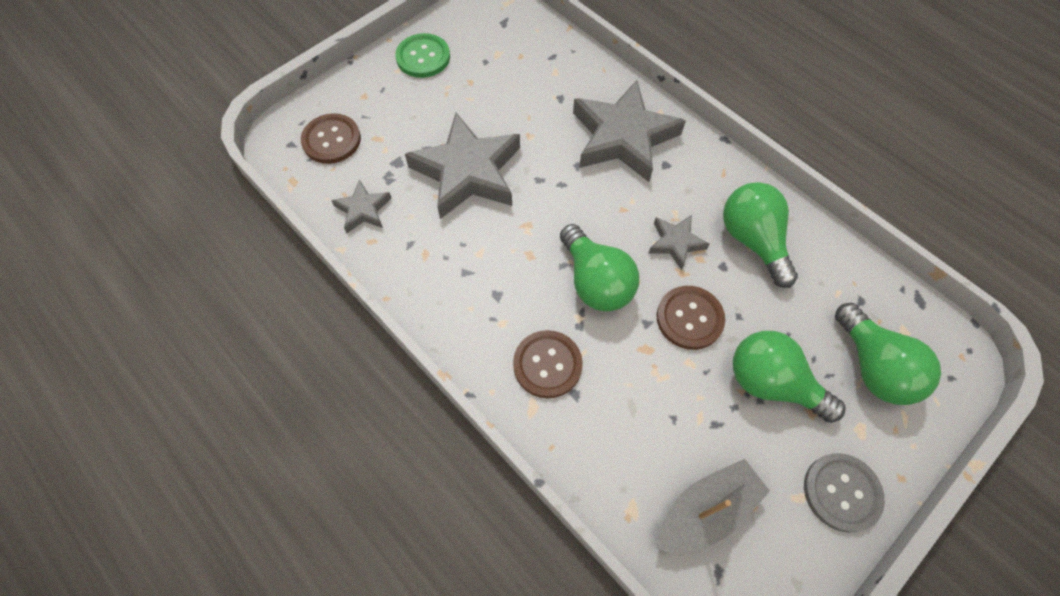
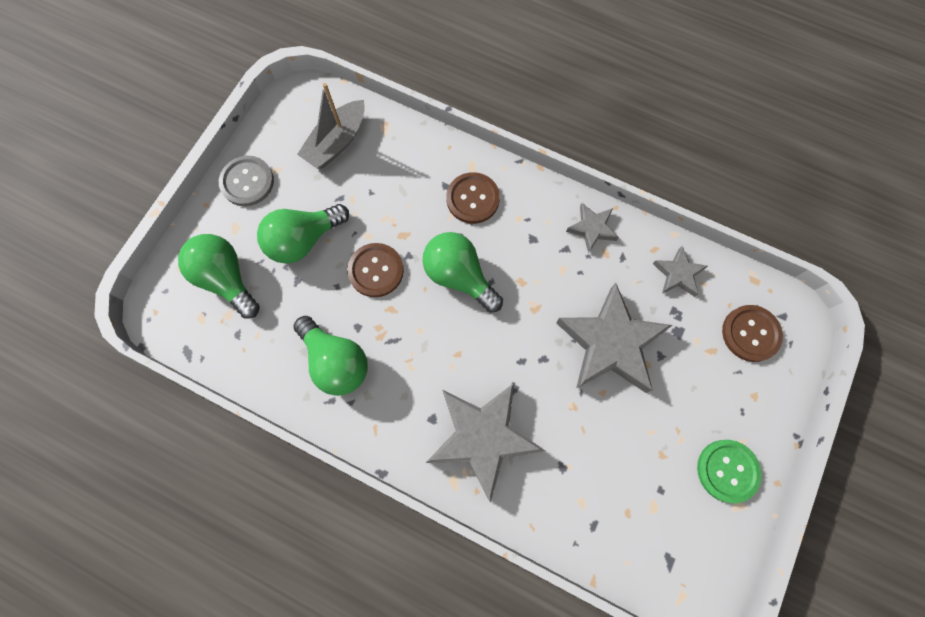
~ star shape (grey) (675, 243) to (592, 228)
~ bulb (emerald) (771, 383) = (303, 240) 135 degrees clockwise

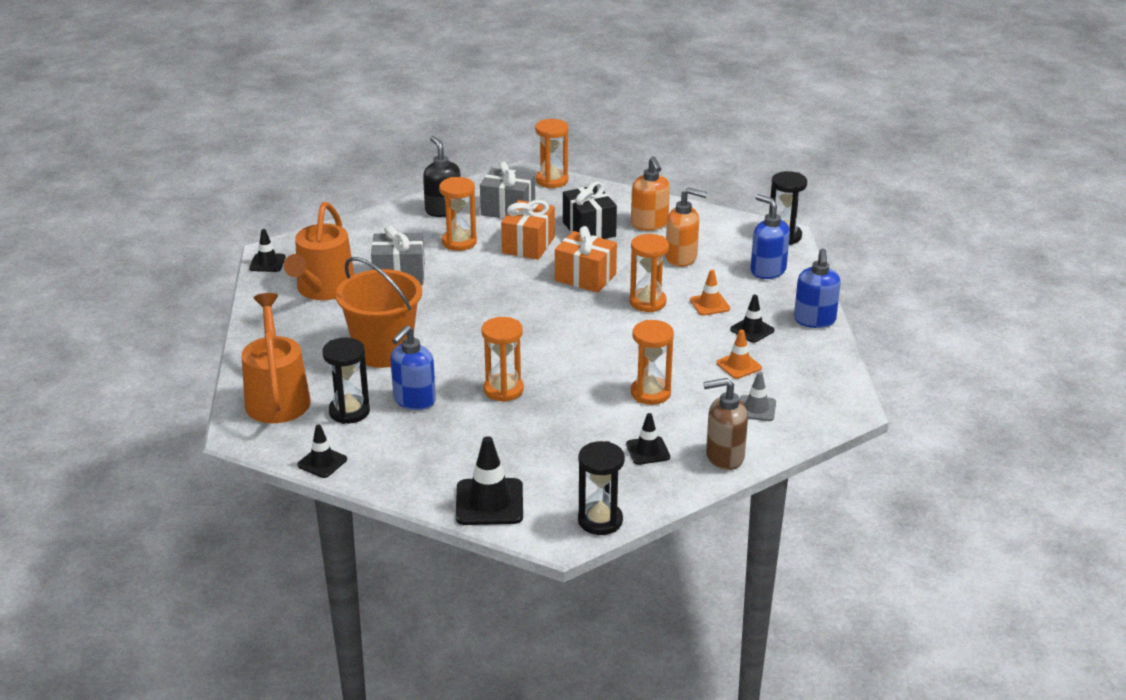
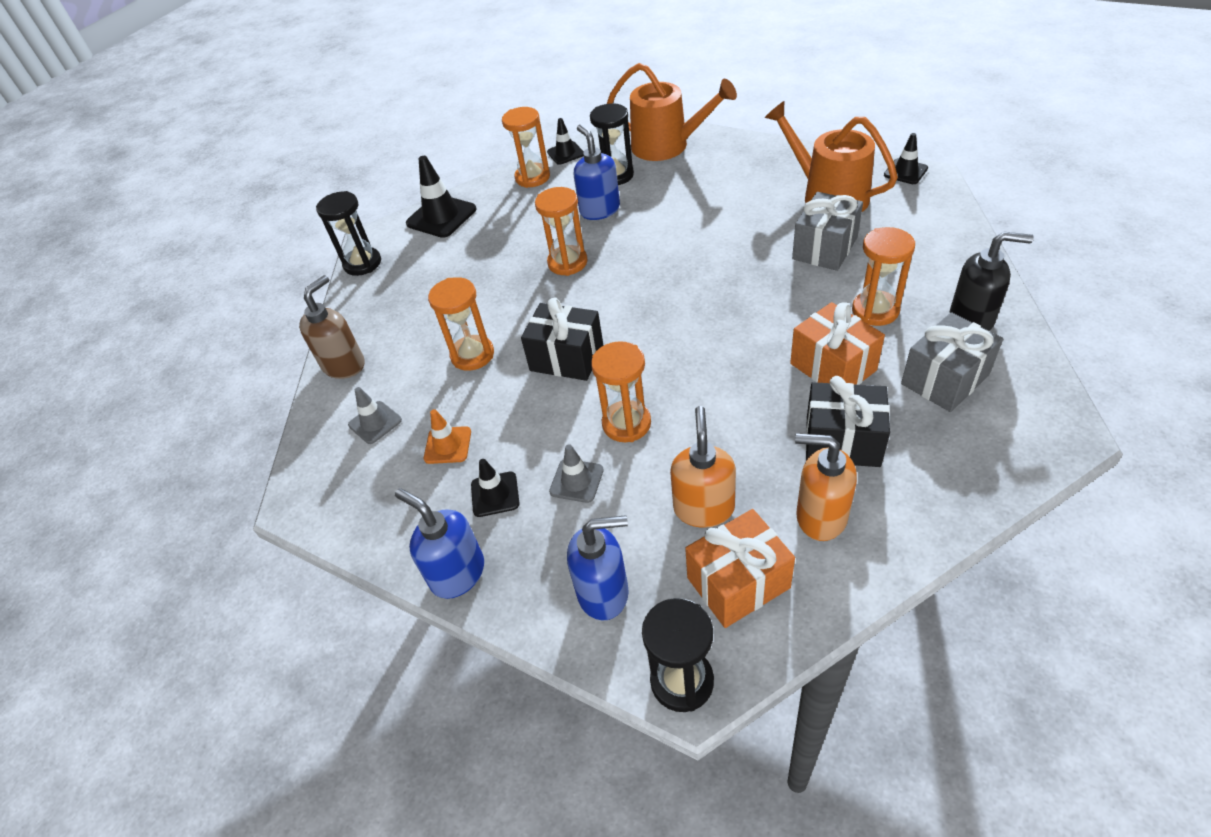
- bucket (bright orange) (383, 351)
~ hourglass (bright orange) (552, 180) to (532, 177)
~ gift (bright orange) (585, 277) to (738, 582)
- traffic cone (ebony) (648, 451)
~ pump bottle (bright orange) (681, 258) = (704, 508) 135 degrees clockwise
~ traffic cone (bright orange) (709, 304) to traffic cone (grey) (576, 481)
+ gift (ebony) (566, 358)

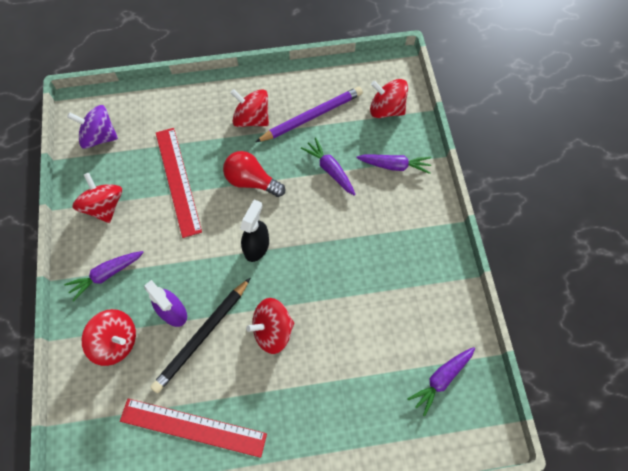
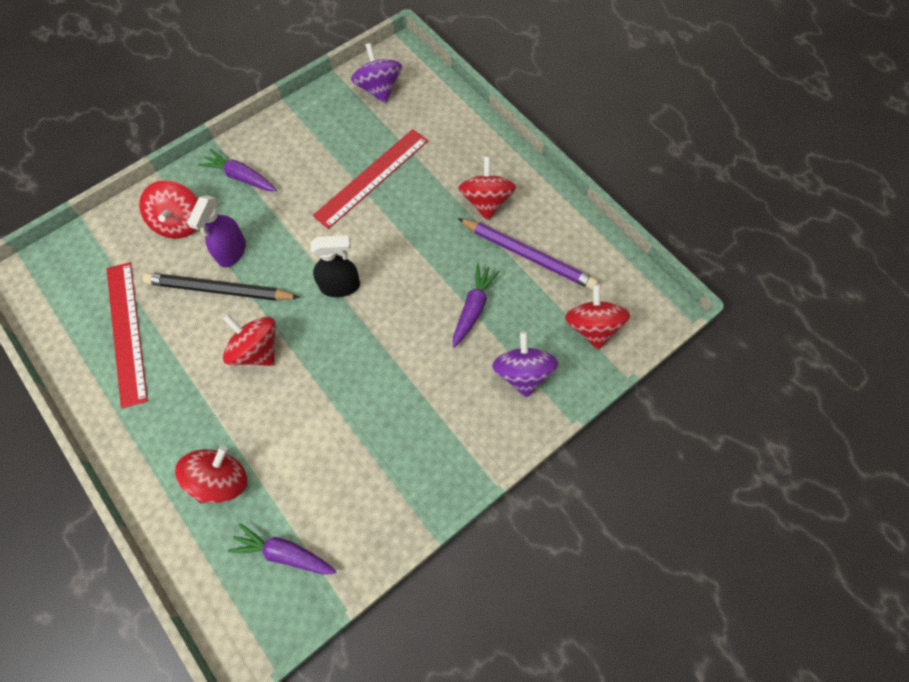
~ toy top (red) (104, 206) to (221, 480)
- bulb (red) (251, 181)
~ toy carrot (violet) (395, 166) to toy top (violet) (522, 373)

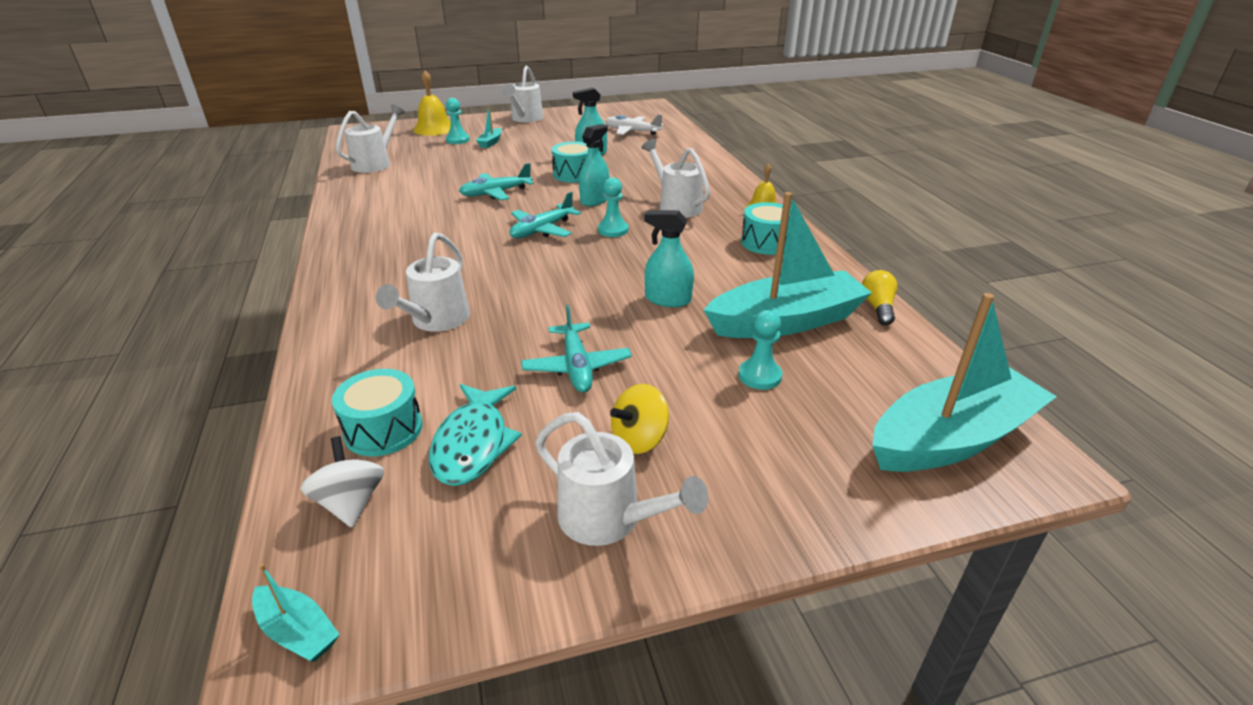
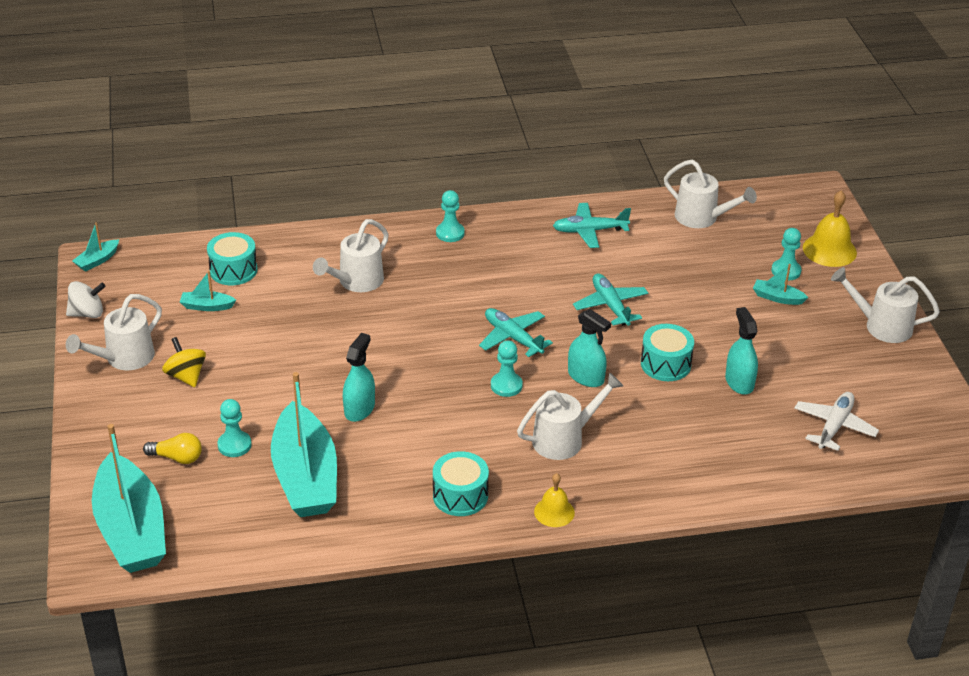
~ toy top (snow-white) (351, 503) to (87, 313)
~ watering pot (snow-white) (436, 321) = (356, 282) 75 degrees counterclockwise
~ fish (teal) (473, 444) to toy boat (teal) (207, 306)
~ toy plane (teal) (576, 367) to (589, 231)
~ bulb (bright yellow) (877, 307) to (177, 458)
+ chess pawn (teal) (450, 233)

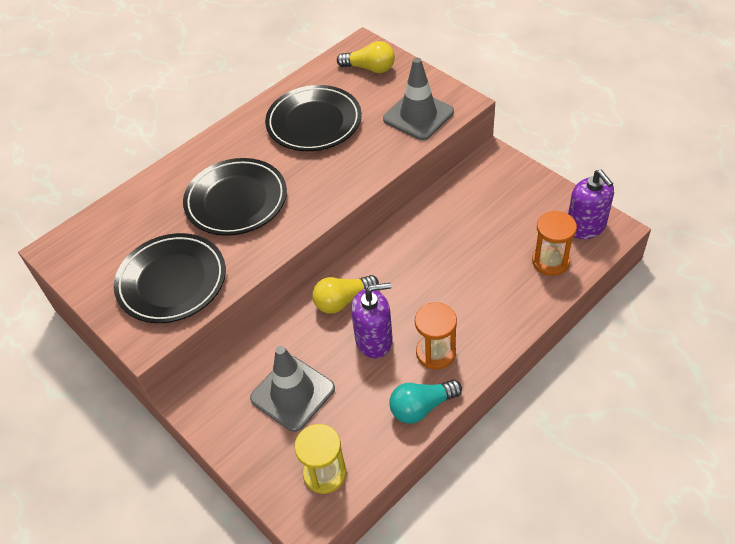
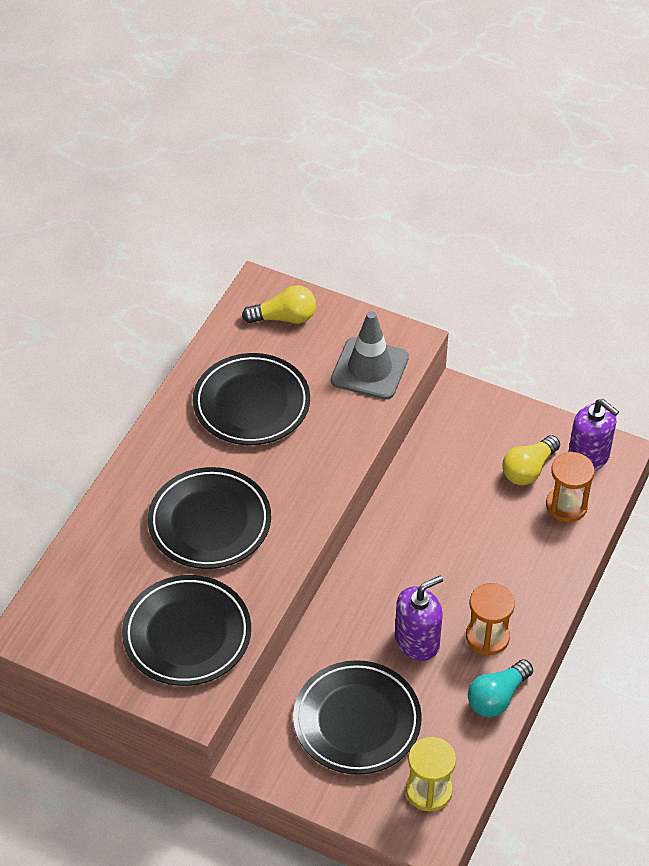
~ traffic cone (grey) (292, 393) to dinner plate (ebony) (357, 721)
~ bulb (bright yellow) (343, 301) to (528, 469)

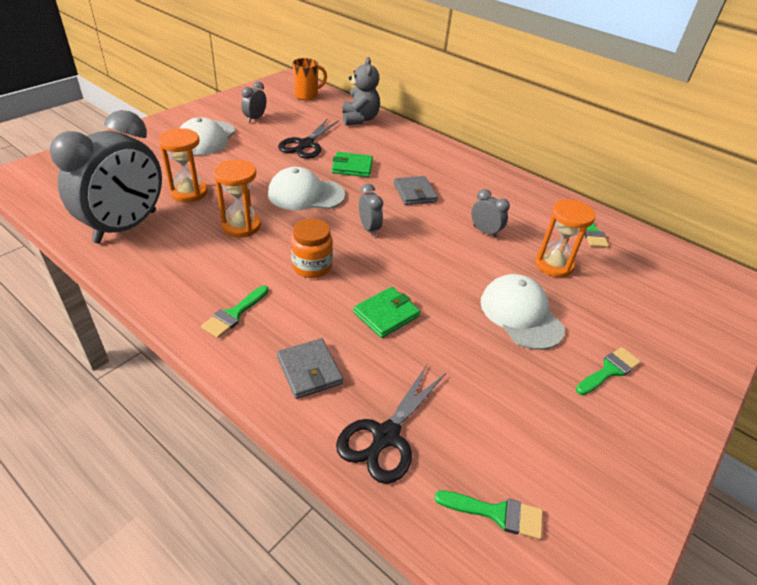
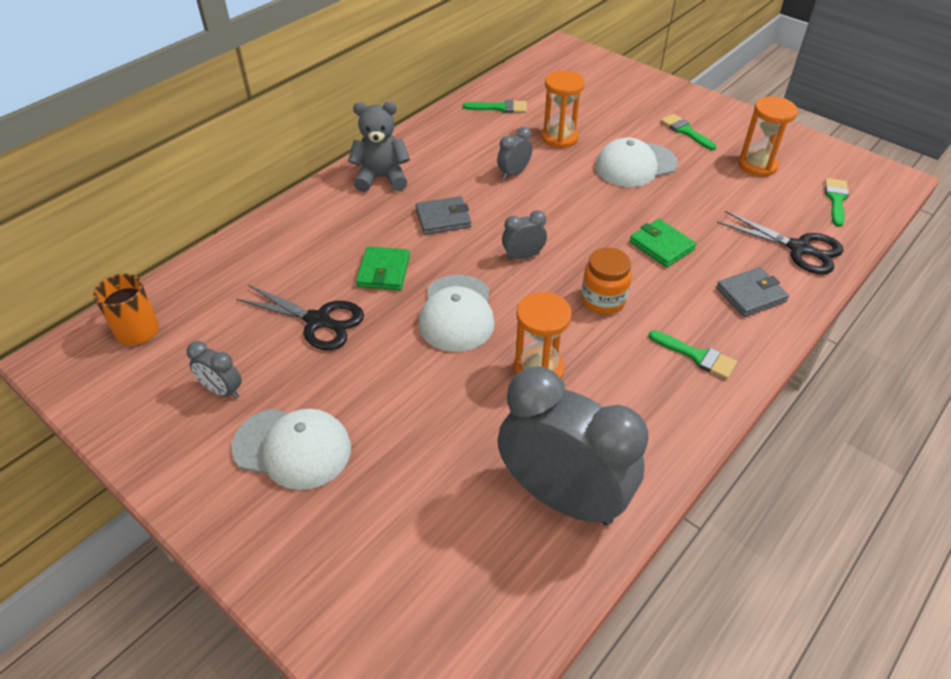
~ hourglass (bright orange) (189, 192) to (757, 165)
~ stuffed bear (grey) (359, 119) to (381, 178)

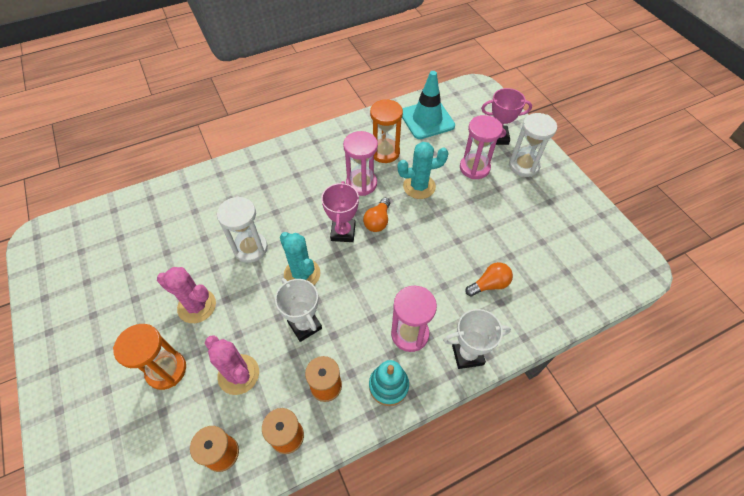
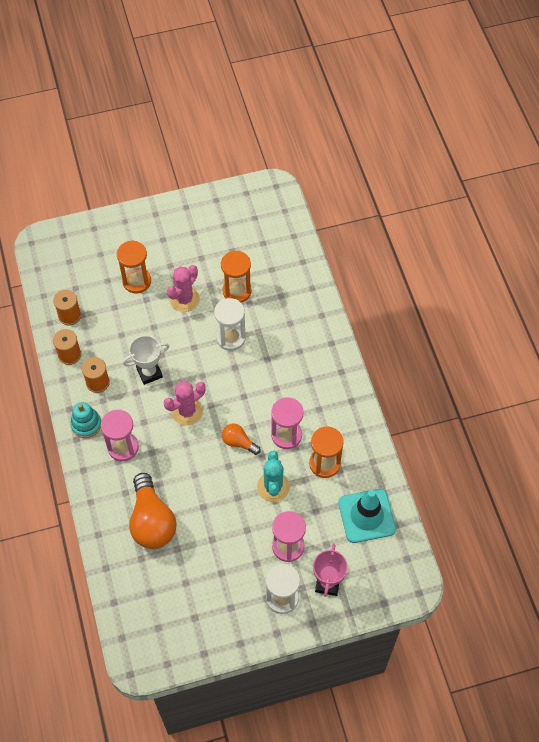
~ prickly plant (rose-pink) (238, 374) to (187, 411)
- prickly plant (teal) (302, 274)
- award cup (rose-pink) (343, 232)
- award cup (snow-white) (467, 354)
~ bulb (bright orange) (489, 284) = (152, 521) x1.94
+ hourglass (bright orange) (237, 291)

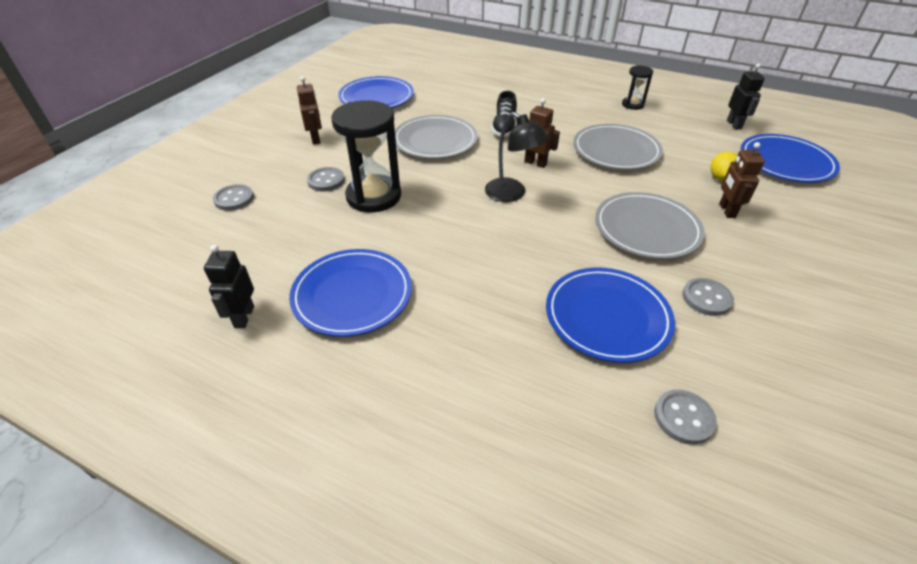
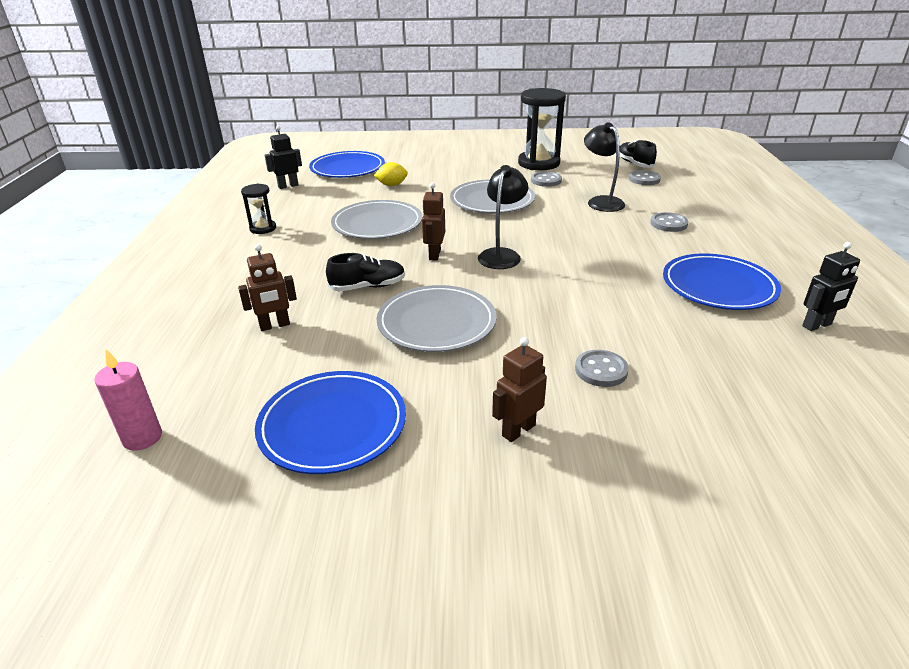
~ button (grey) (234, 199) to (668, 224)
~ hourglass (ebony) (374, 196) to (538, 163)
~ dinner plate (blue) (607, 317) to lamp (ebony) (601, 201)
~ robot (russet) (726, 210) to (275, 326)
+ pillar candle (rose-pink) (142, 438)
+ lace-up shoe (ebony) (634, 164)

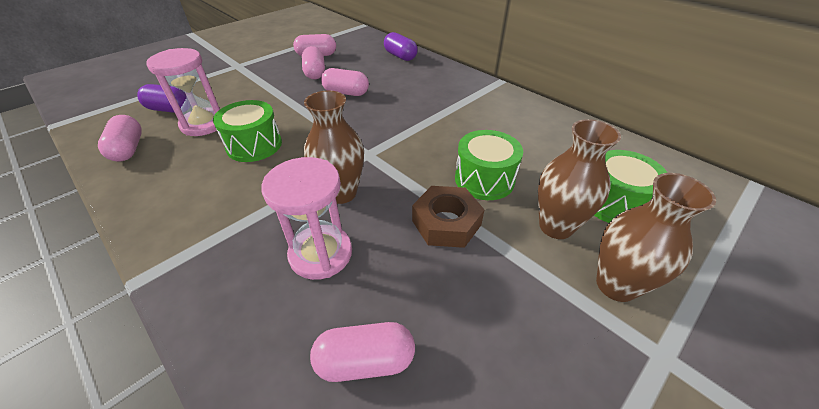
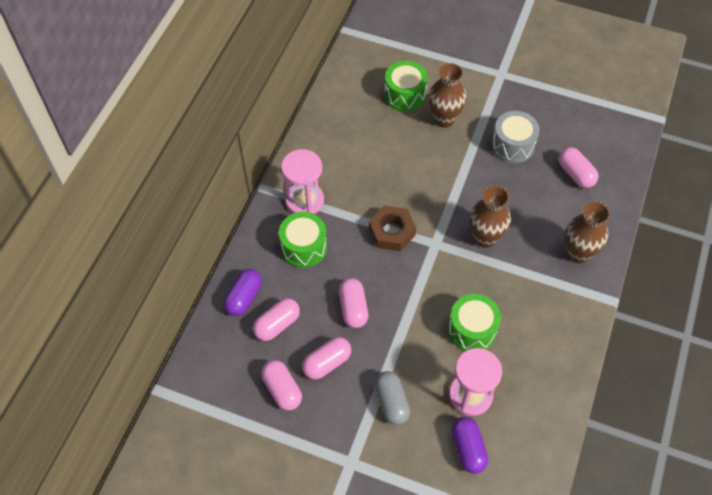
~ pill shape (rose-pink) (128, 149) to (277, 324)
~ hourglass (rose-pink) (321, 254) to (304, 200)
~ hex nut (russet) (446, 223) to (392, 232)
~ snare drum (emerald) (484, 179) to (304, 247)
~ tall vase (russet) (616, 285) to (578, 253)
+ pill shape (grey) (391, 402)
+ snare drum (grey) (512, 145)

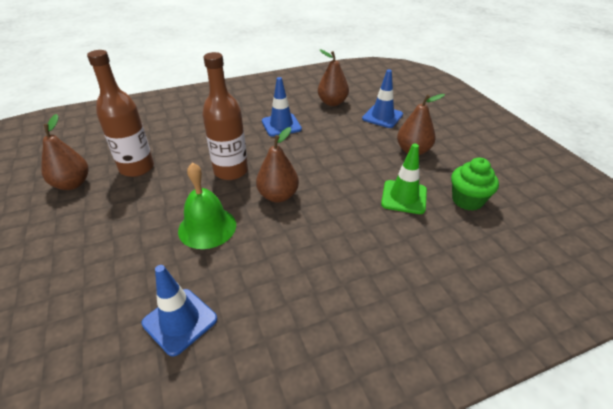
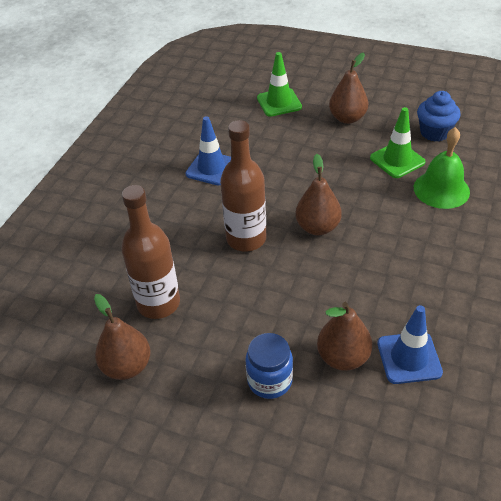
~ hand bell (emerald) (207, 227) to (441, 189)
~ pear fruit (russet) (332, 102) to (343, 357)
~ traffic cone (blue) (382, 117) to traffic cone (emerald) (279, 102)
~ muffin (emerald) (467, 200) to muffin (blue) (434, 132)
+ preserve jar (blue) (269, 380)

